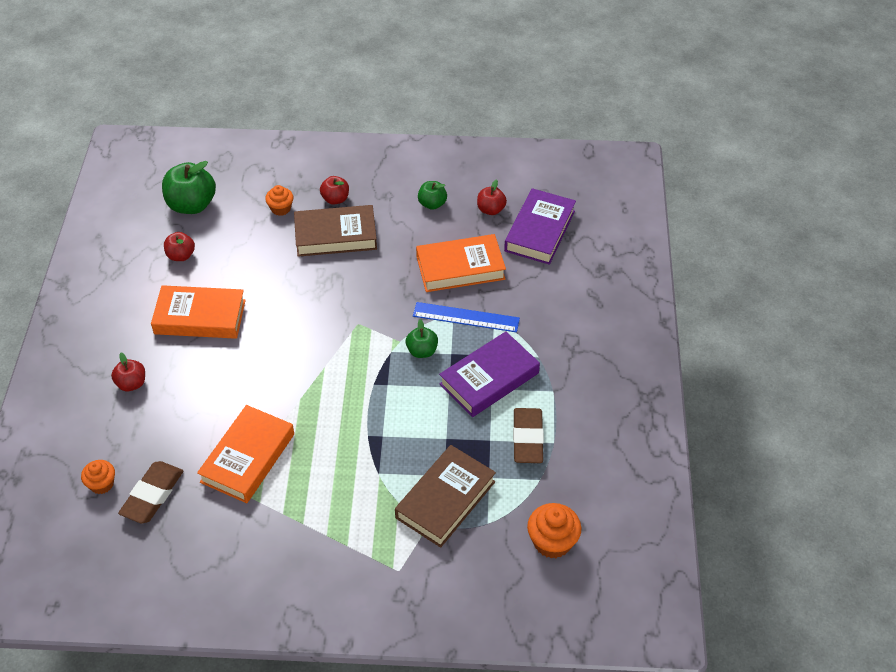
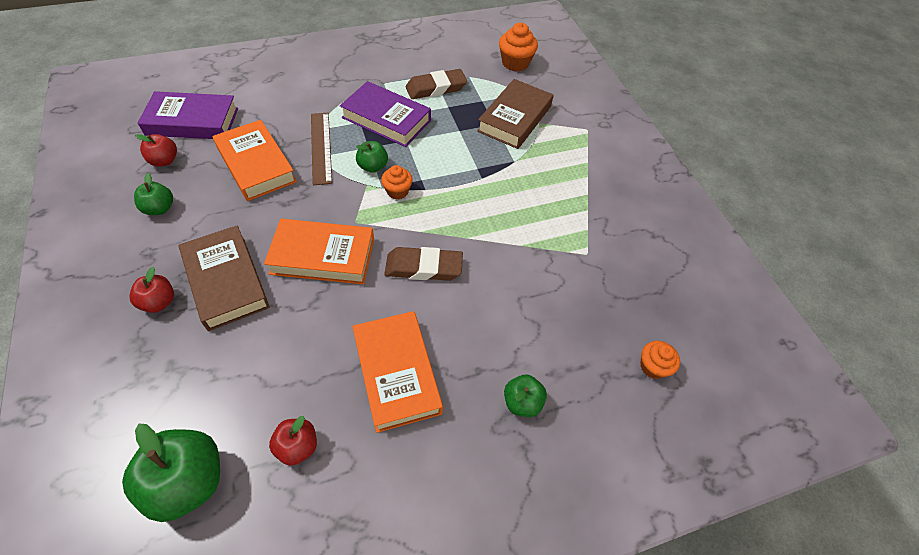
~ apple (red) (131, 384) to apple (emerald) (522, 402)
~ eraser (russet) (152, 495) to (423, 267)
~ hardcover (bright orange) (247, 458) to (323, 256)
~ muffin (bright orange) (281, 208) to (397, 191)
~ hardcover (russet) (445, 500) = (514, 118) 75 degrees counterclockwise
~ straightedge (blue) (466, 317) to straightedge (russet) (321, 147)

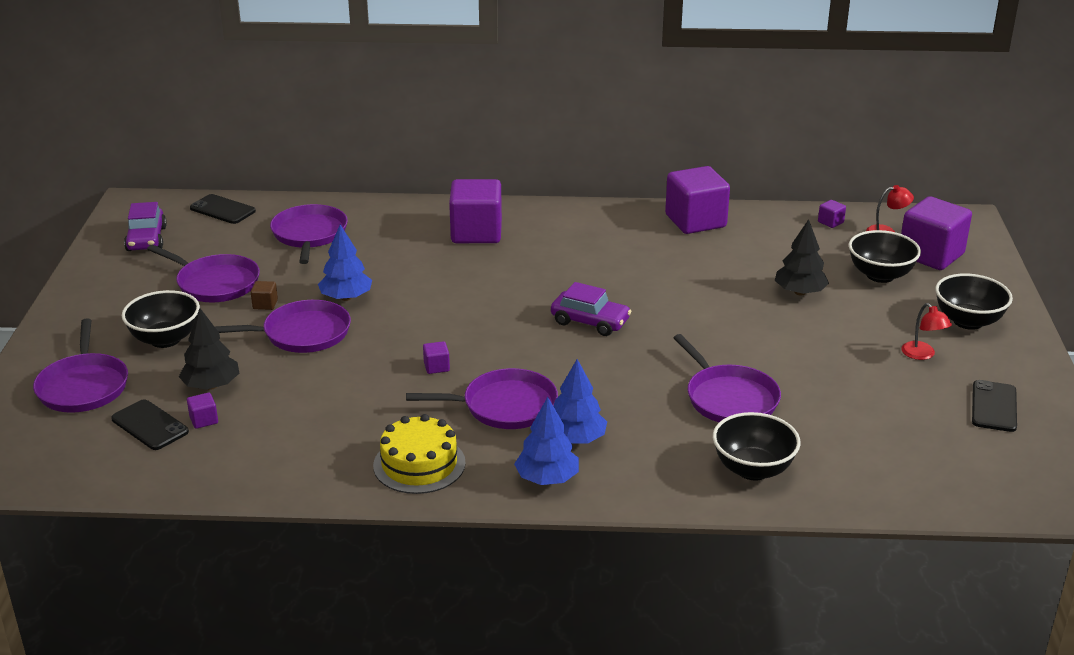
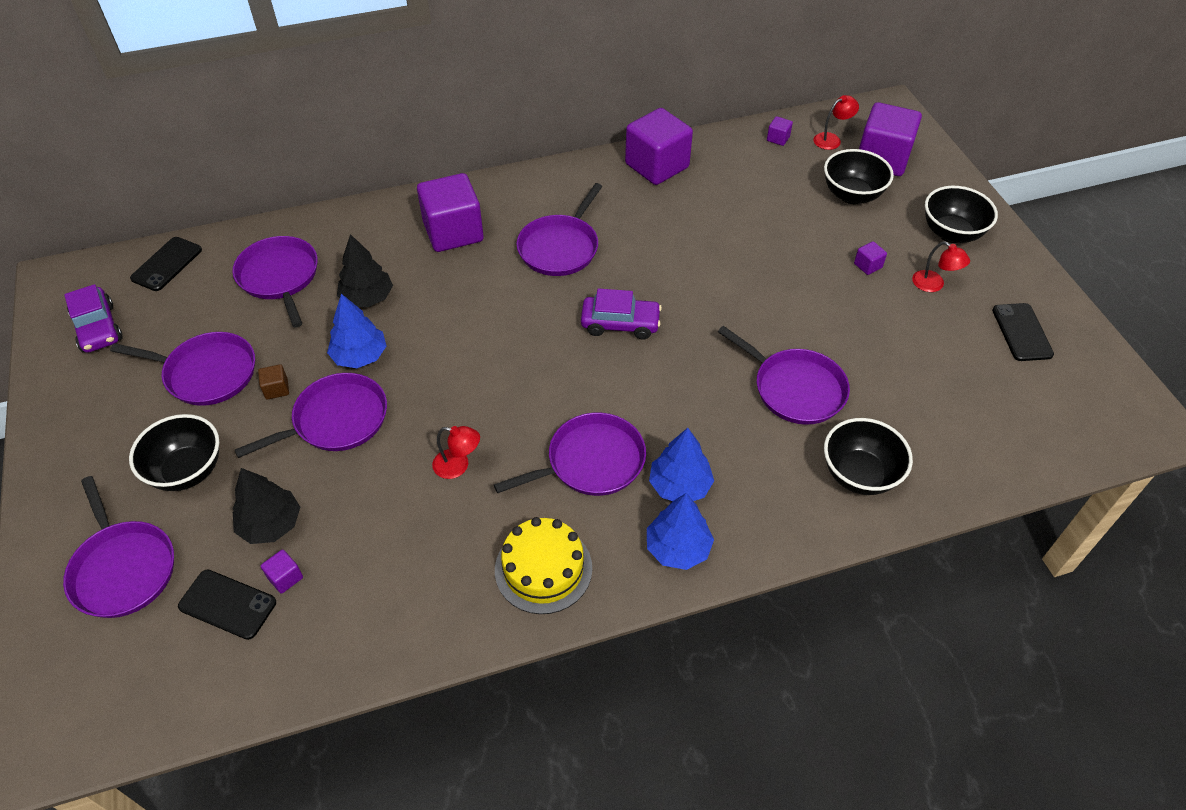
~ phone (ebony) (222, 210) = (167, 264) 75 degrees counterclockwise
~ block (violet) (436, 367) to (867, 265)
~ tree (ebony) (800, 292) to (367, 298)
+ lamp (red) (458, 466)
+ skillet (violet) (560, 247)

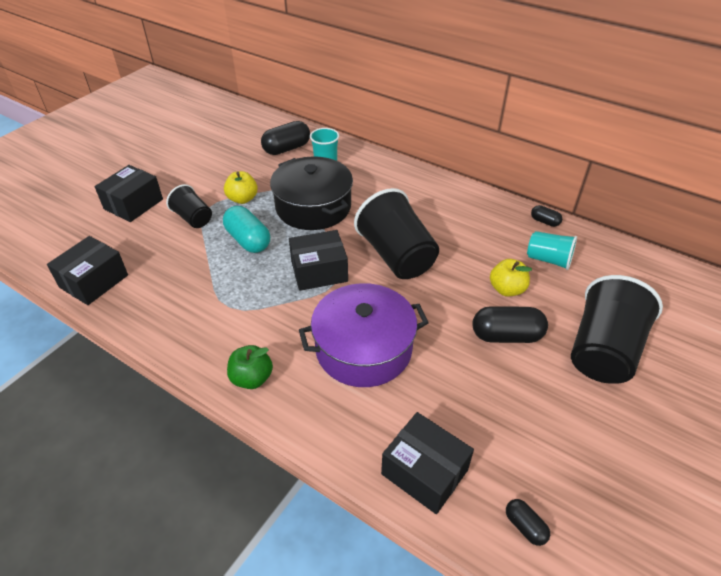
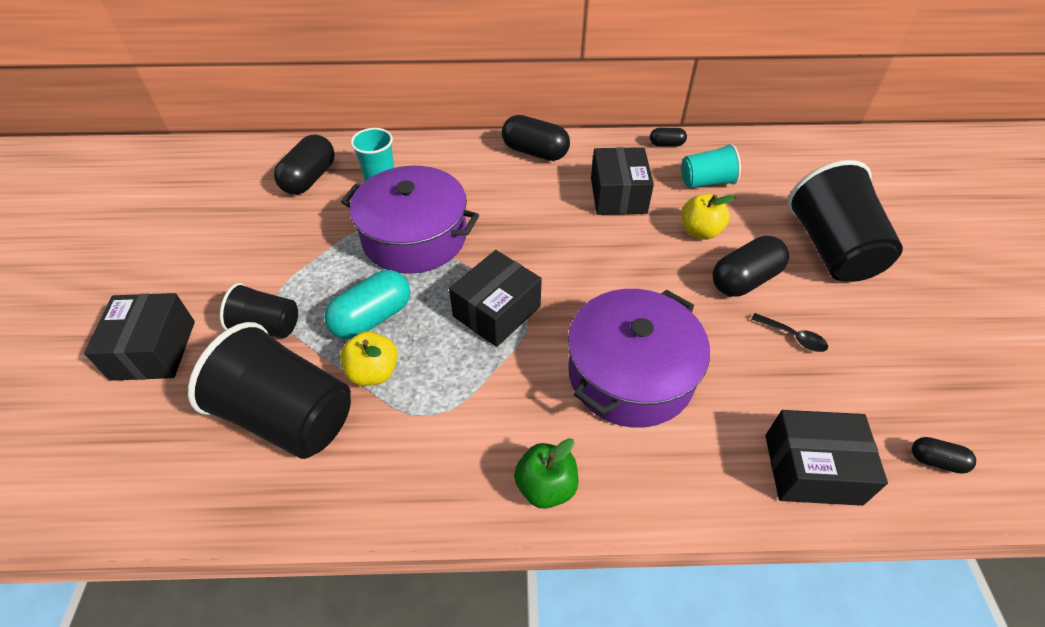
~ package (ebony) (94, 281) to (618, 195)
~ pill shape (teal) (248, 240) = (372, 318) 60 degrees counterclockwise
~ apple (bright yellow) (242, 199) to (373, 372)
~ stockpot (ebony) (313, 207) to stockpot (violet) (414, 237)
~ cup (ebony) (396, 256) to (288, 415)
+ pill shape (ebony) (535, 152)
+ spoon (ebony) (793, 337)

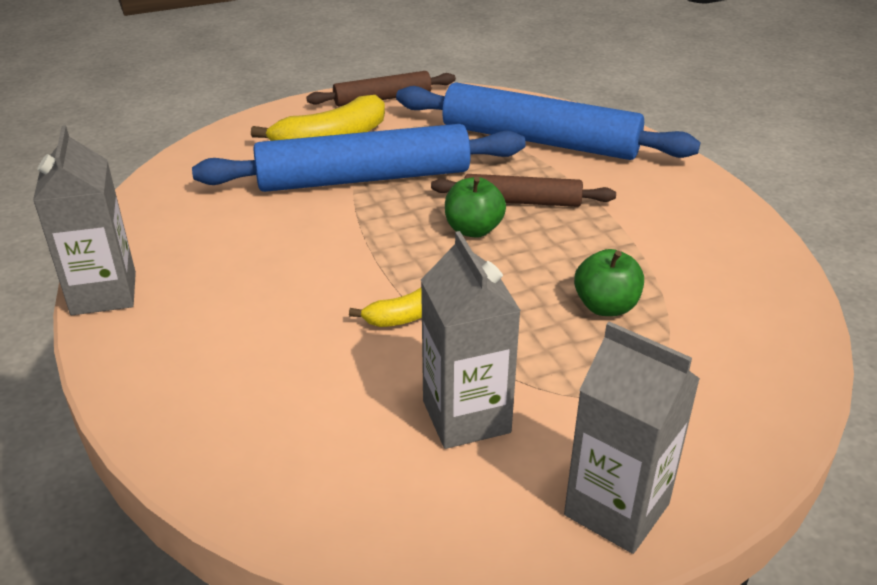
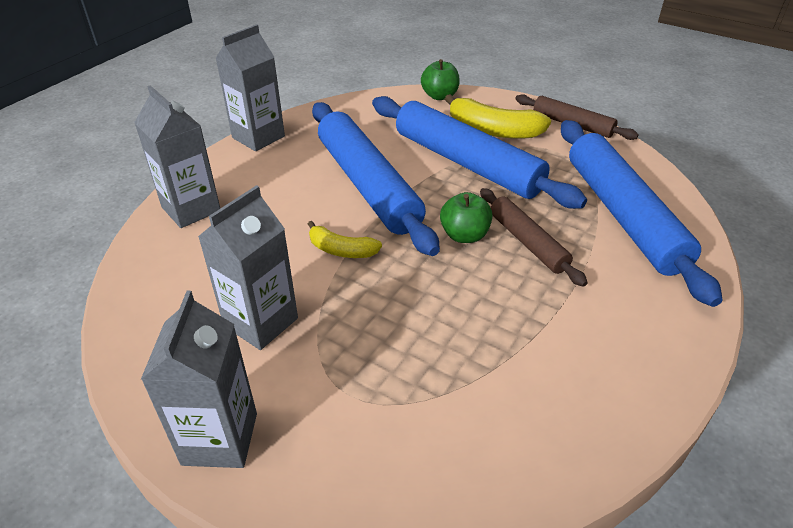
~ apple (emerald) (606, 306) to (439, 96)
+ milk carton (grey) (191, 209)
+ dough roller (blue) (368, 185)

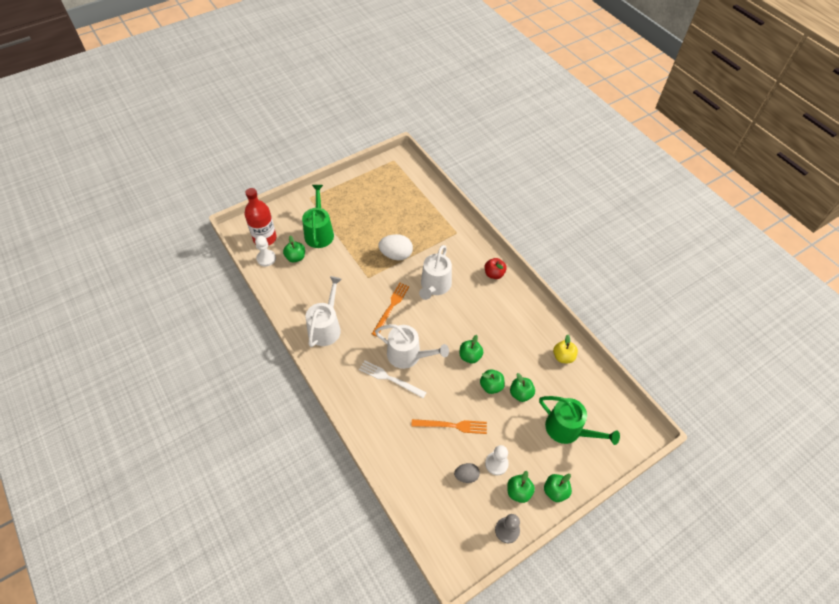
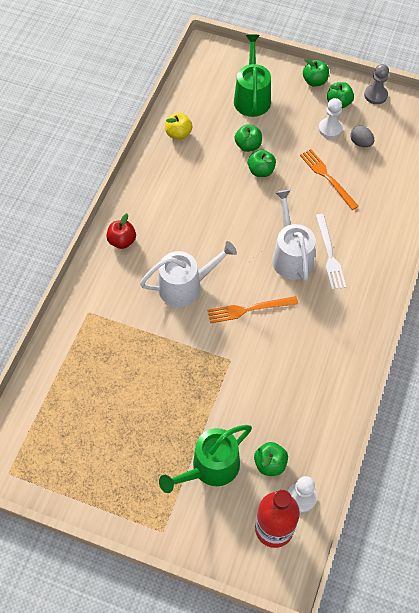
- watering pot (snow-white) (326, 327)
- toy egg (snow-white) (396, 255)
- apple (emerald) (470, 356)

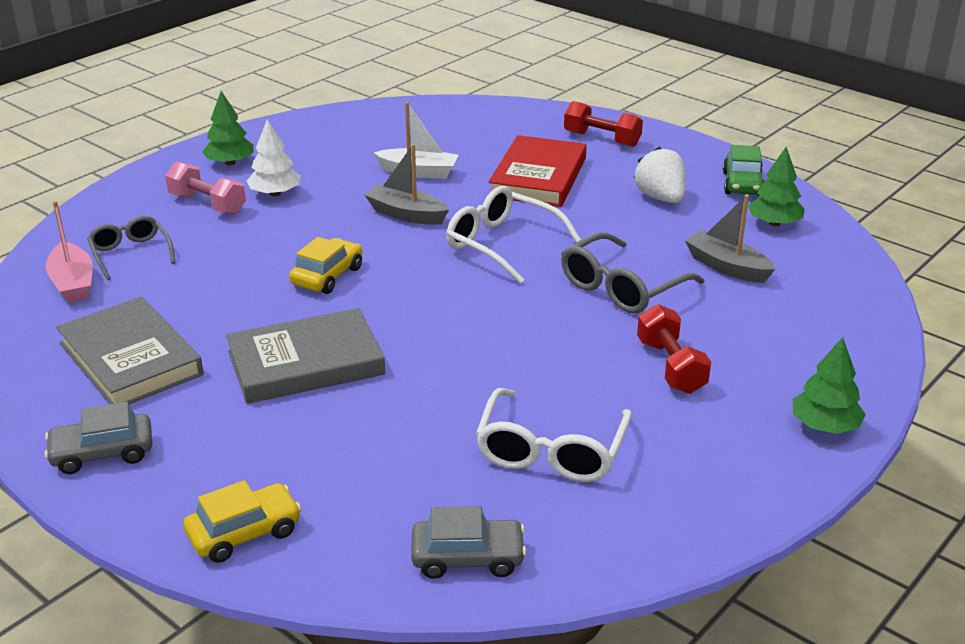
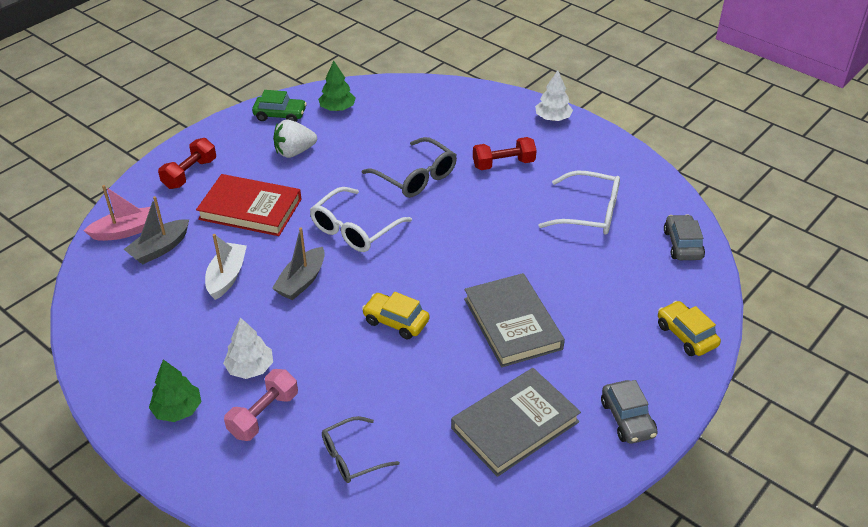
~ toy boat (rose-pink) (73, 283) to (125, 231)
~ toy boat (grey) (727, 267) to (160, 248)
~ tree (emerald) (824, 426) to tree (snow-white) (552, 118)

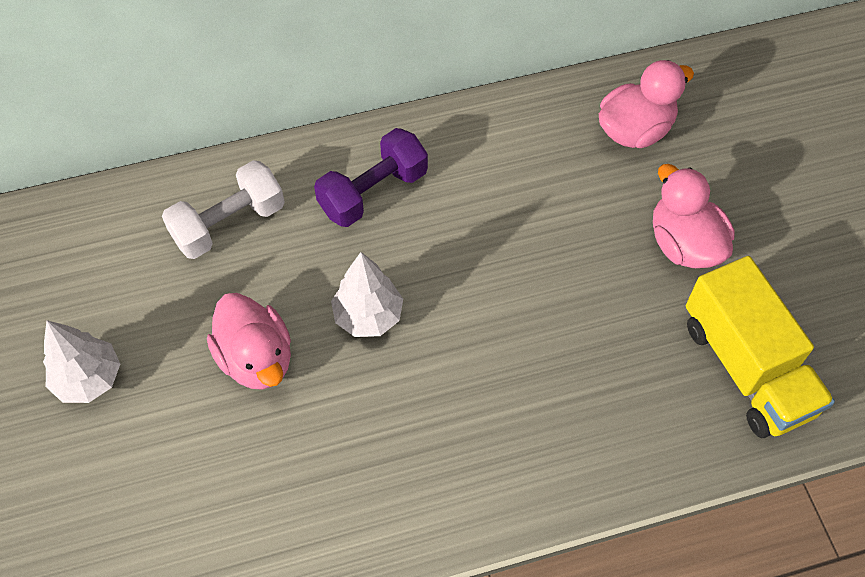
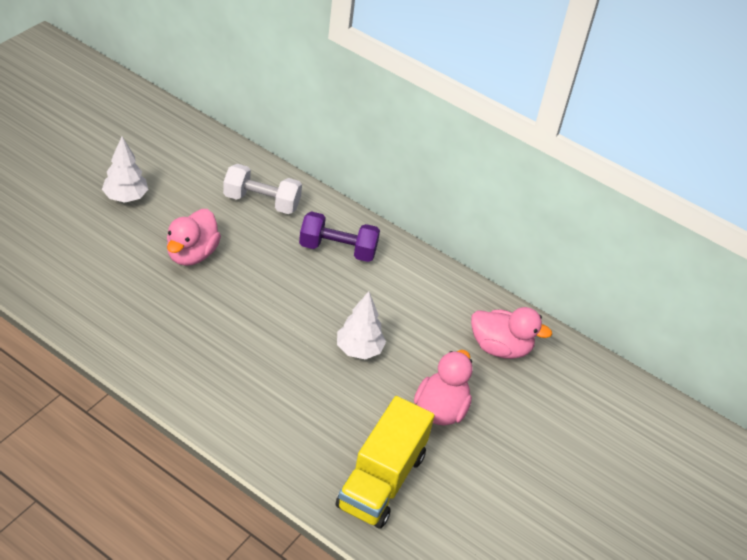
~ tree (snow-white) (368, 316) to (359, 350)

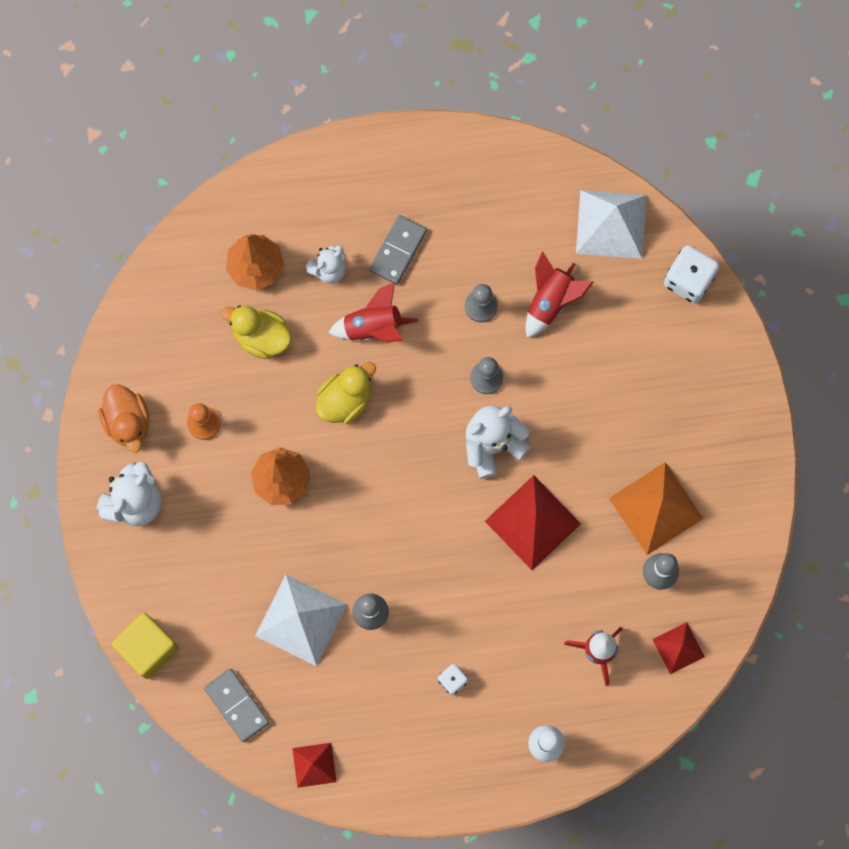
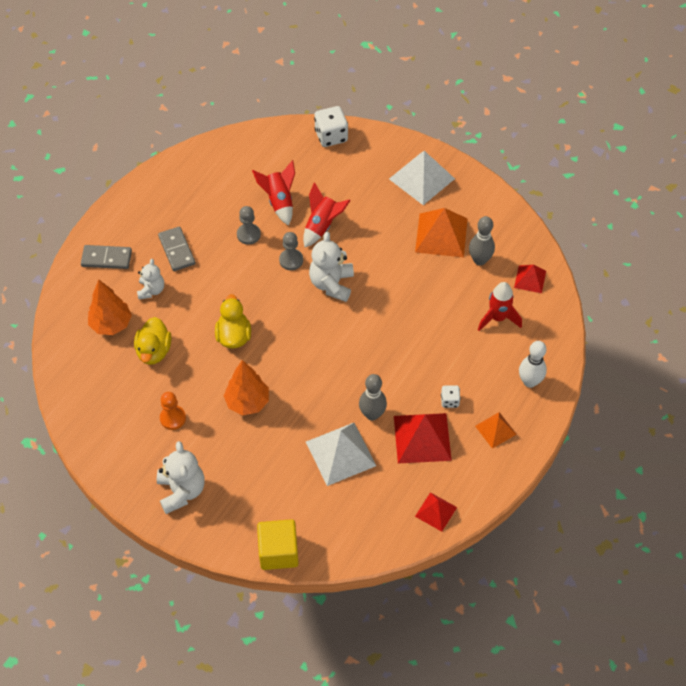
- rubber duck (bright orange) (128, 422)
~ domino (grey) (237, 705) to (106, 258)
~ rubber duck (bright yellow) (261, 337) = (154, 351) 60 degrees counterclockwise
~ toy rocket (red) (374, 327) to (322, 226)
~ pyramid shape (red) (532, 522) to (422, 438)
~ pyramid shape (snow-white) (611, 224) to (422, 178)
+ pyramid shape (bright orange) (495, 430)

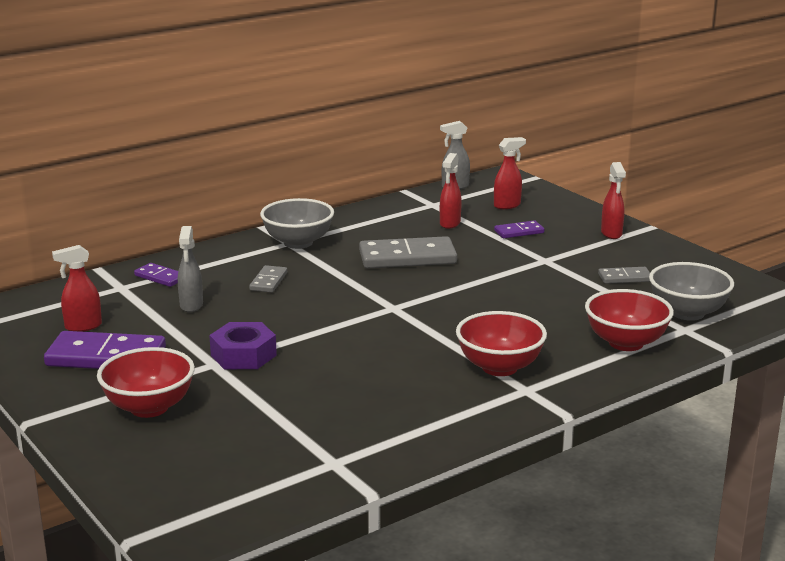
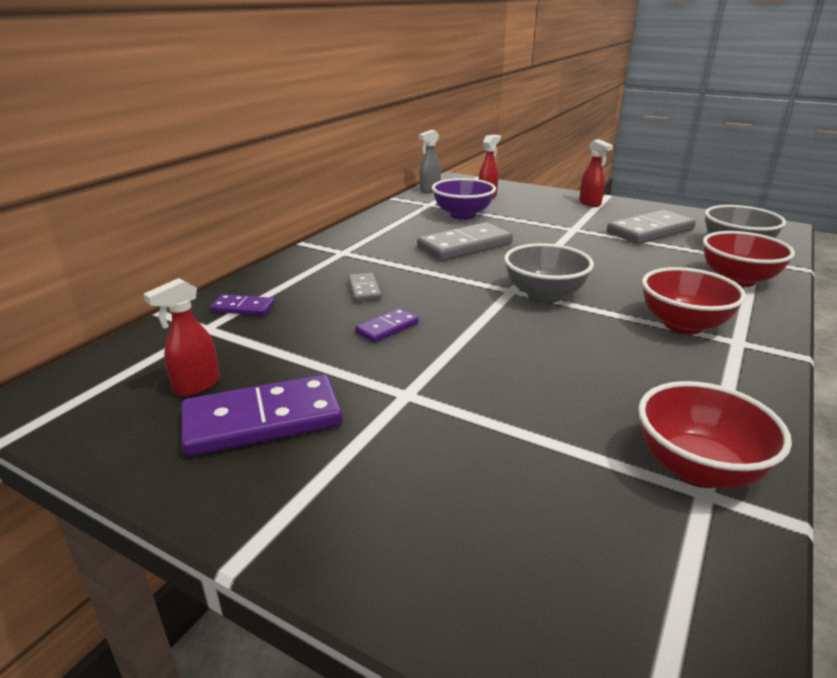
~ bowl (red) (149, 407) to (697, 469)
- sprayer (grey) (191, 306)
- hex nut (violet) (243, 355)
~ bowl (grey) (298, 242) to (544, 295)
~ sprayer (red) (450, 224) to bowl (violet) (462, 215)
~ domino (violet) (519, 232) to (387, 328)
~ domino (grey) (625, 278) = (650, 231) x1.95

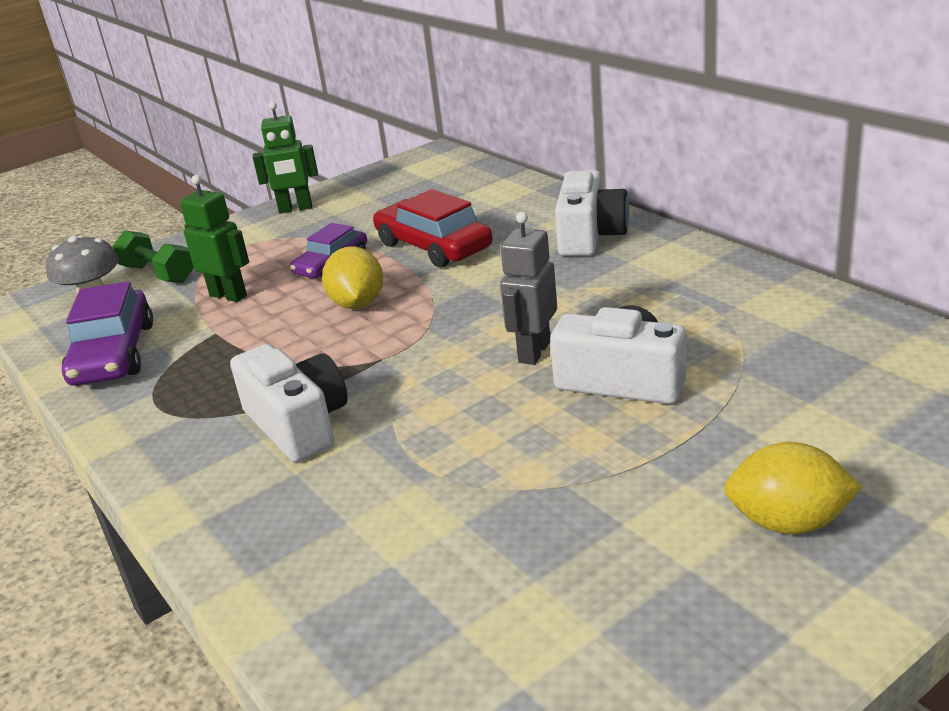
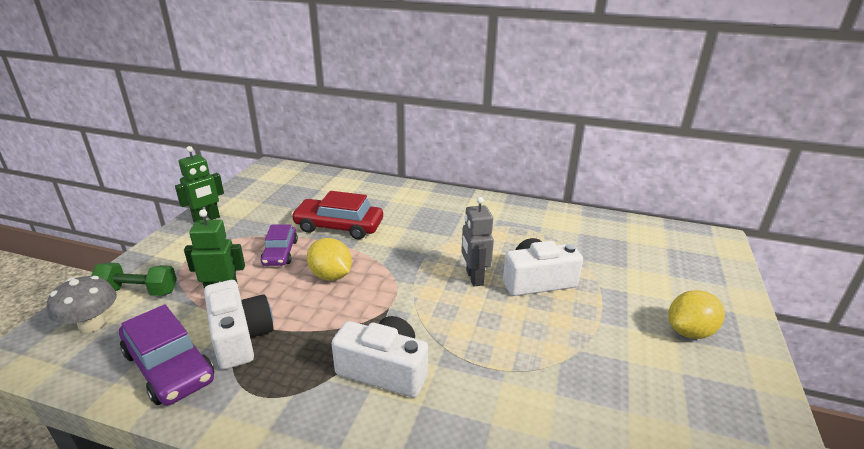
~ photo camera (snow-white) (589, 236) to (240, 337)

